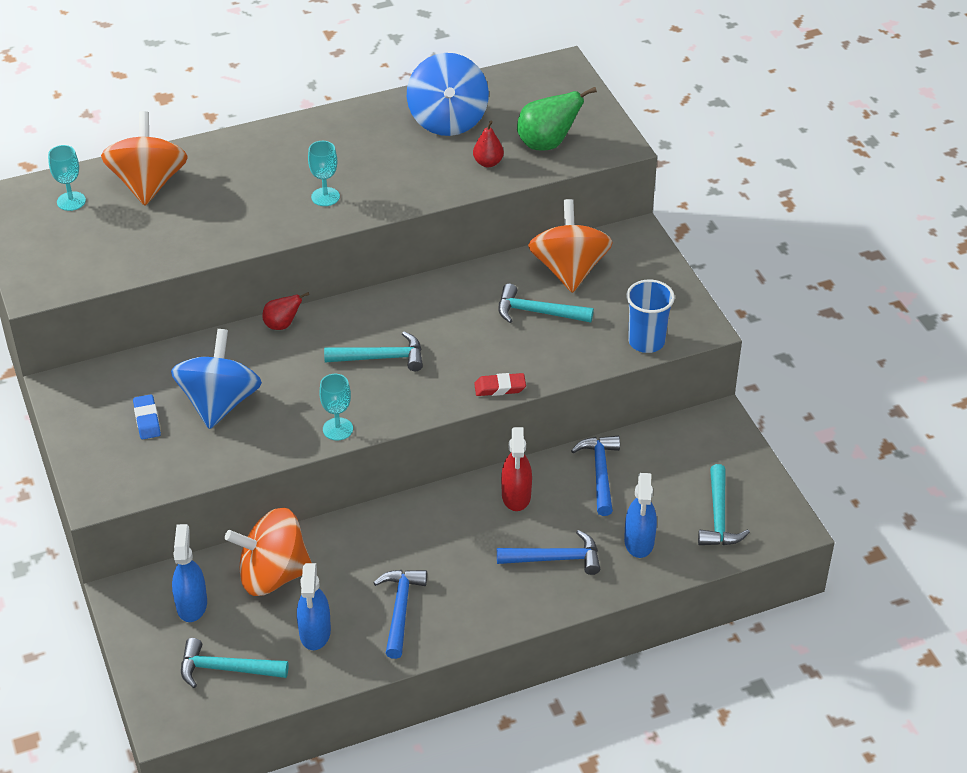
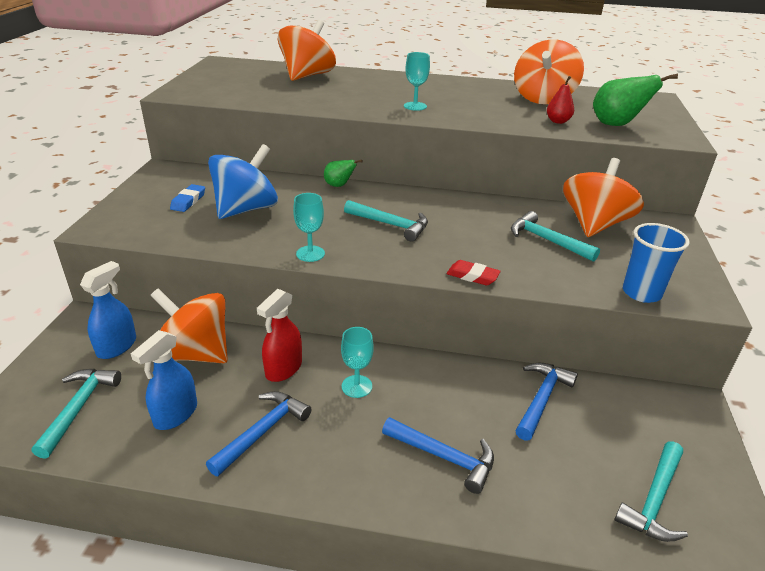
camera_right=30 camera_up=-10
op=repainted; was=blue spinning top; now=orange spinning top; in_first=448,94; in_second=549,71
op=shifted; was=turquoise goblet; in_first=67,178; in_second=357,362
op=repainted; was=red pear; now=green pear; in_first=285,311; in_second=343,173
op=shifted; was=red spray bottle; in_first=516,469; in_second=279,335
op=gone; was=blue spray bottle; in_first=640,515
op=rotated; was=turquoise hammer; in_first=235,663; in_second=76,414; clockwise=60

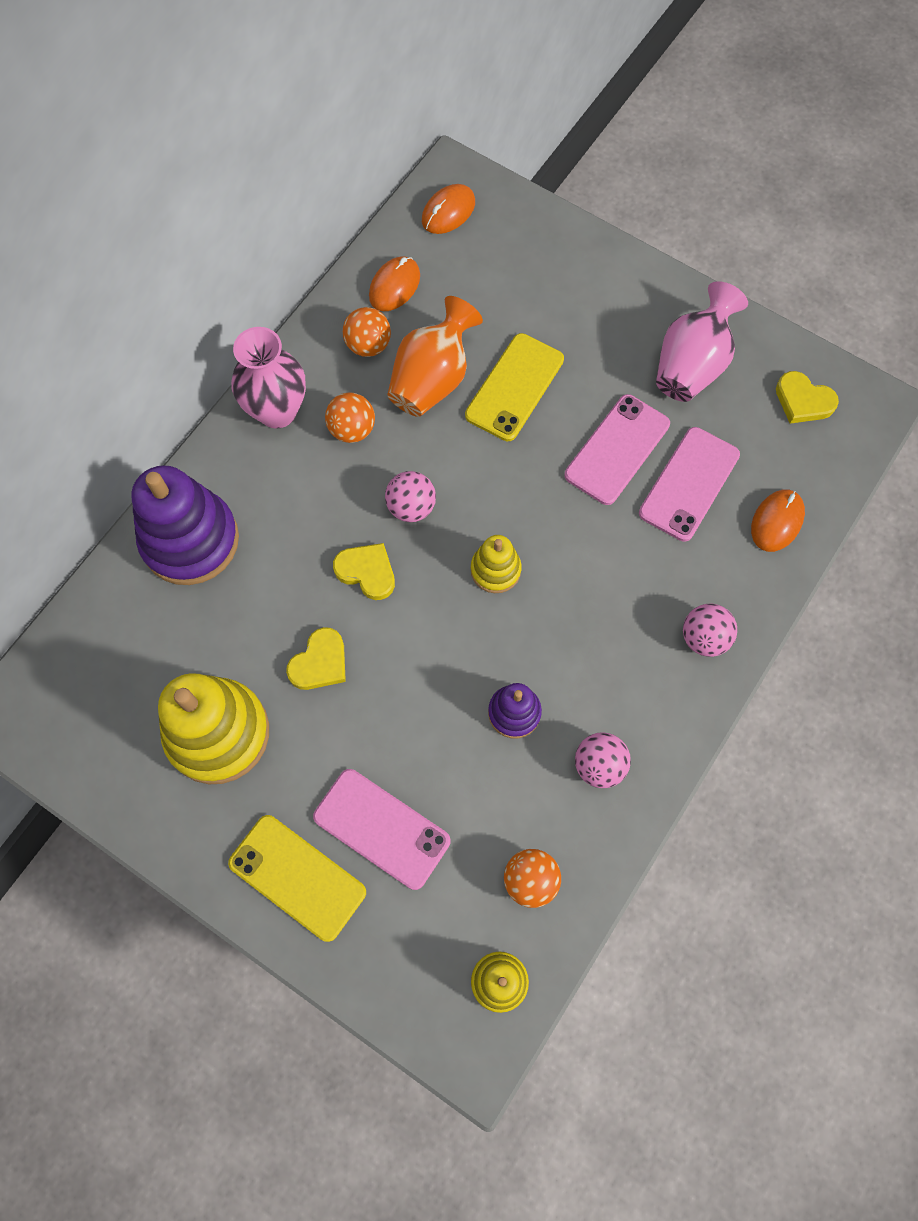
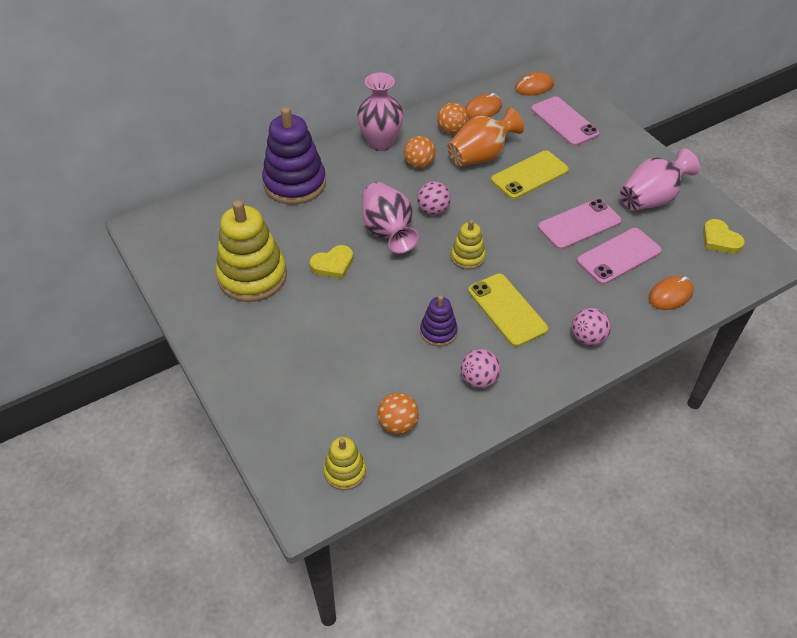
camera_right=25 camera_up=-20
op=swapped; was=yellow heart; now=pink vase; in_first=364,571; in_second=390,217
op=shifted; was=pink phone; in_first=381,829; in_second=565,121
op=shifted; was=yellow phone; in_first=297,878; in_second=508,310

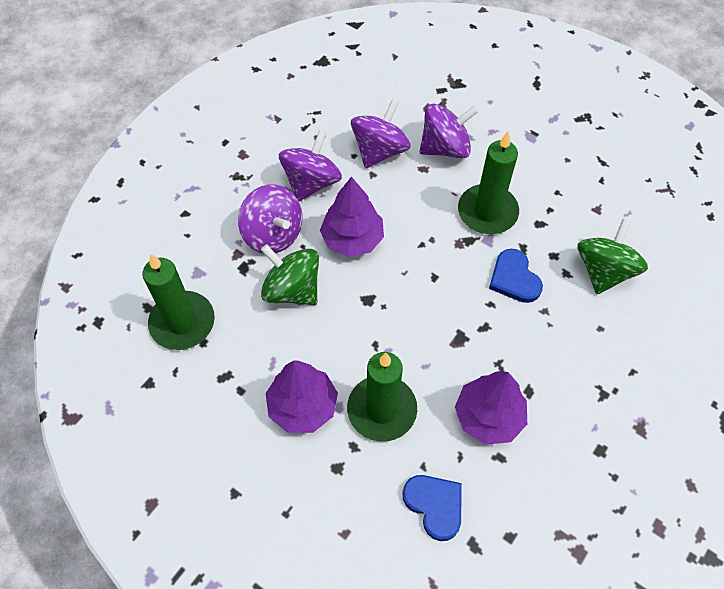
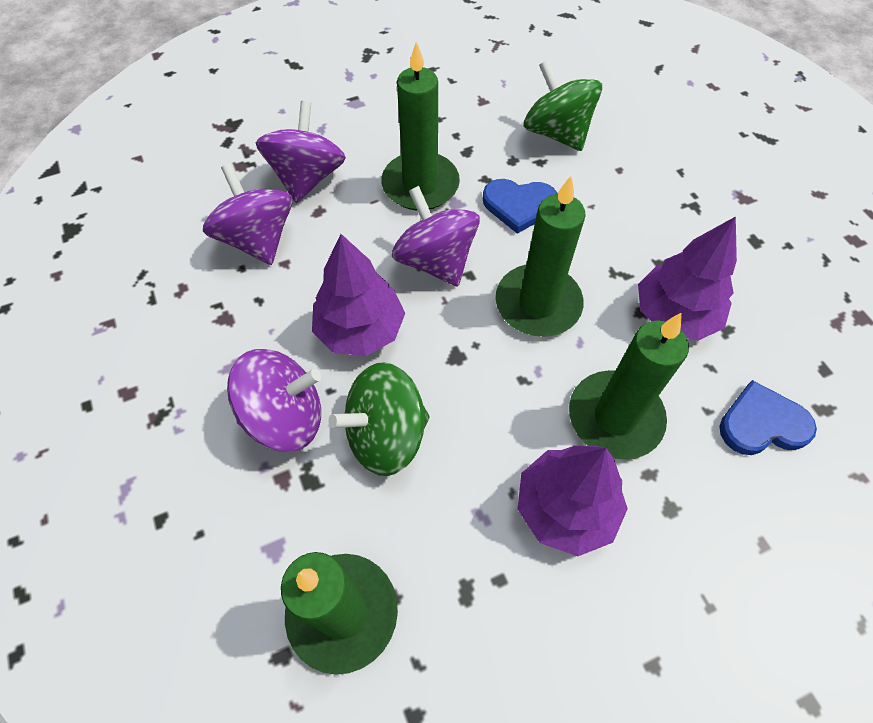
camera_right=-60 camera_up=0
op=shifted; was=purple spinning top; in_first=310,166; in_second=436,236
op=new; now=green candle; in_second=540,256

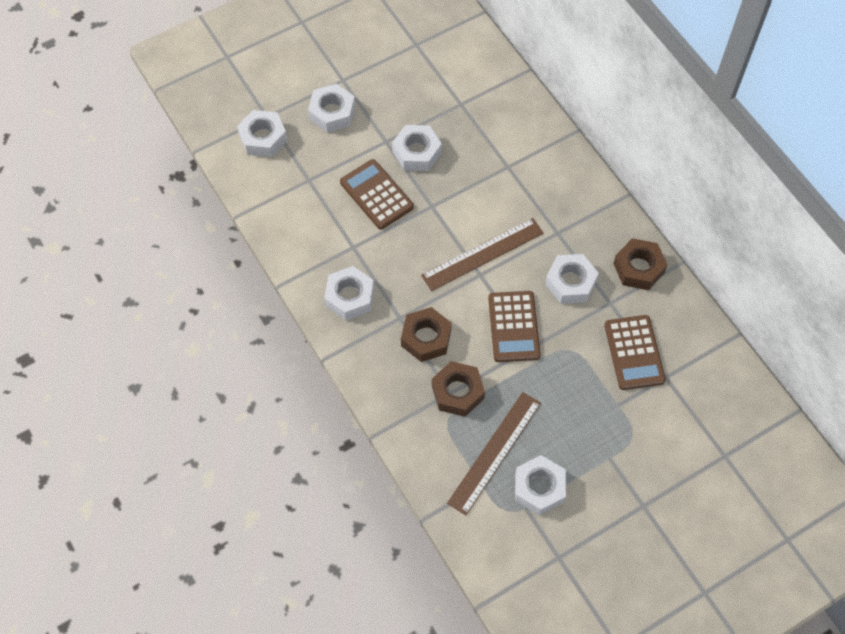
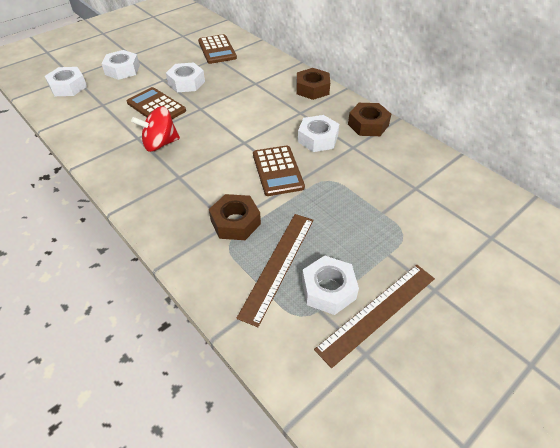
camera_right=-10 camera_up=-15
op=shifted; was=brown ruler; in_first=482,254; in_second=374,316
op=gone; was=white nut; in_first=349,293
op=shifted; was=brown nut; in_first=426,334; in_second=313,84
op=shifted; was=brown calculator; in_first=635,352; in_second=217,49
op=new; now=red spinning top; in_second=155,129

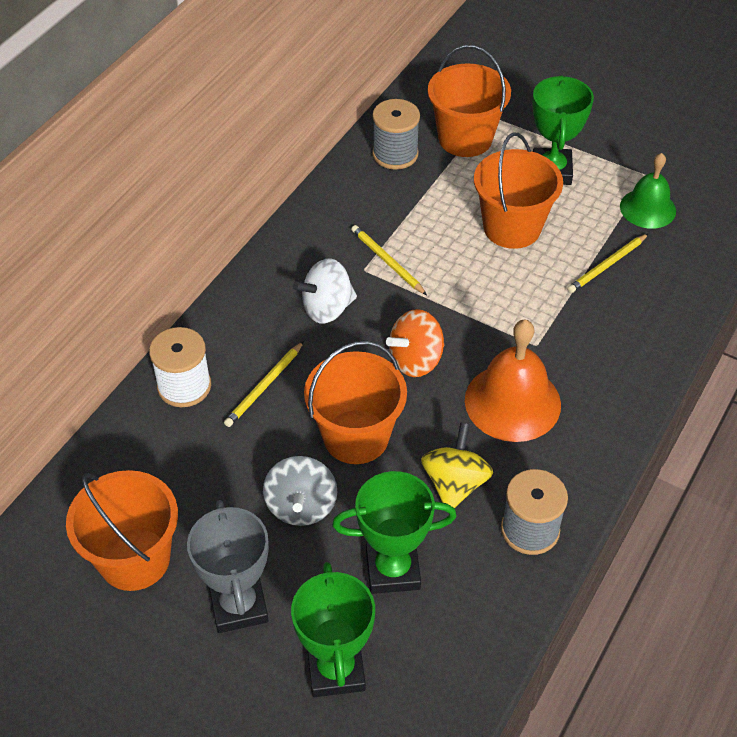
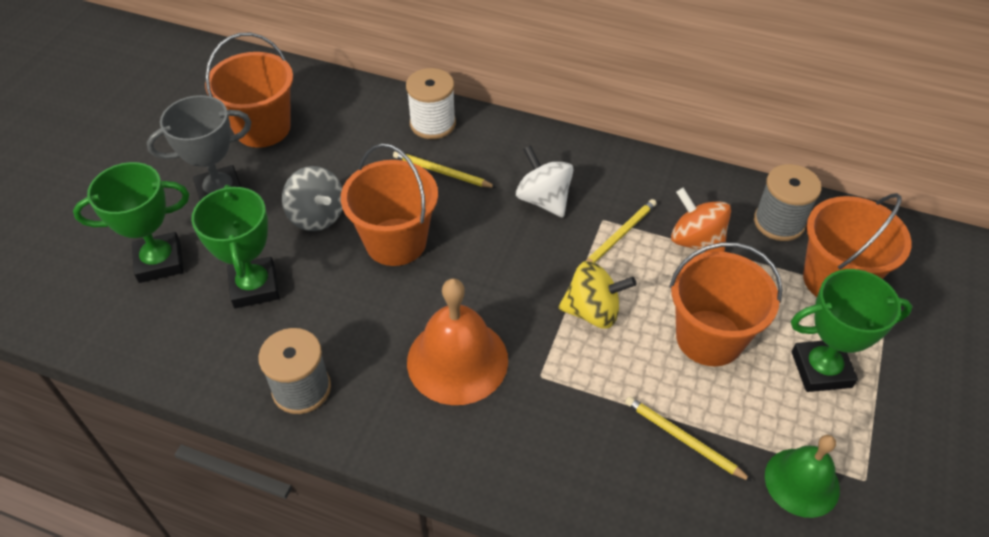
camera_right=80 camera_up=0
op=shifted; was=orange spinning top; in_first=415,343; in_second=701,220
op=shifted; was=yellow spinning top; in_first=457,465; in_second=597,295
op=rotated; was=grey spinning top; in_first=300,491; in_second=312,198; clockwise=-120

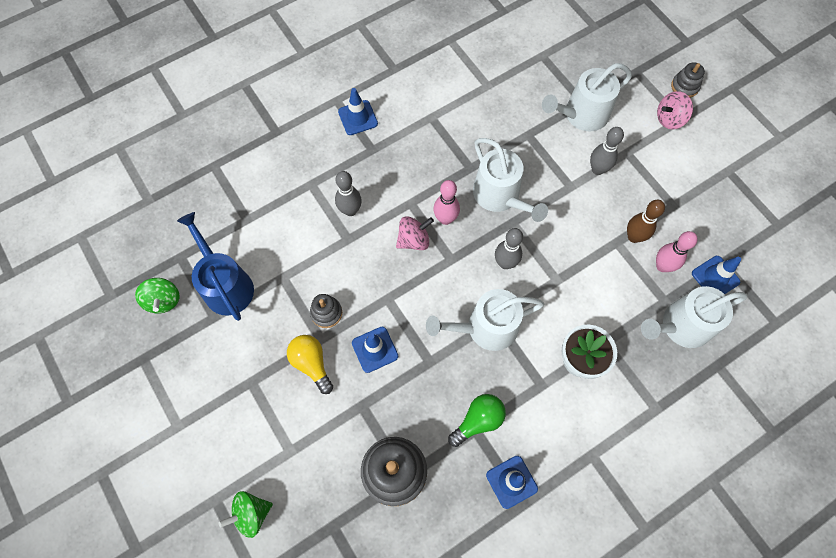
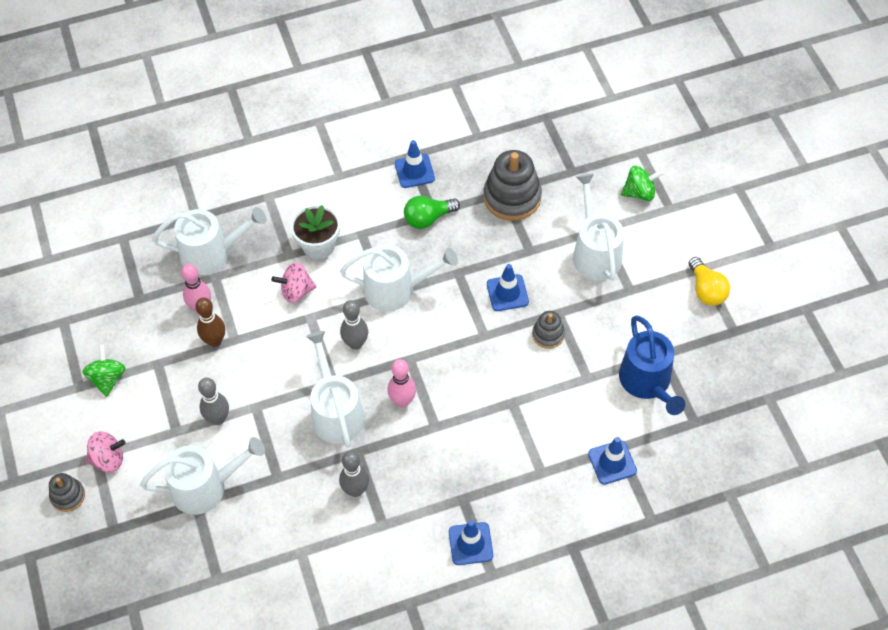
camera_right=-165 camera_up=-10
op=shifted; was=grey bowling pin; in_first=348,193; in_second=354,474
op=shifted; was=pink spinning top; in_first=415,233; in_second=294,283
op=shifted; was=blue traffic cone; in_first=716,275; in_second=612,461
op=shifted; was=green spinning top; in_first=157,296; in_second=104,370
op=shifted; was=yellow light bulb; in_first=310,364; in_second=709,281
op=new; now=white watering can; in_second=598,227

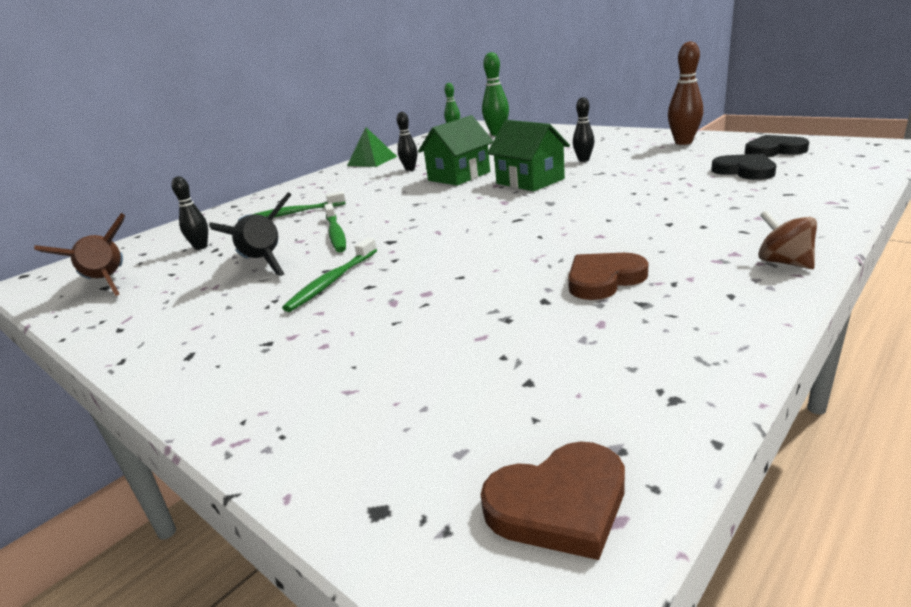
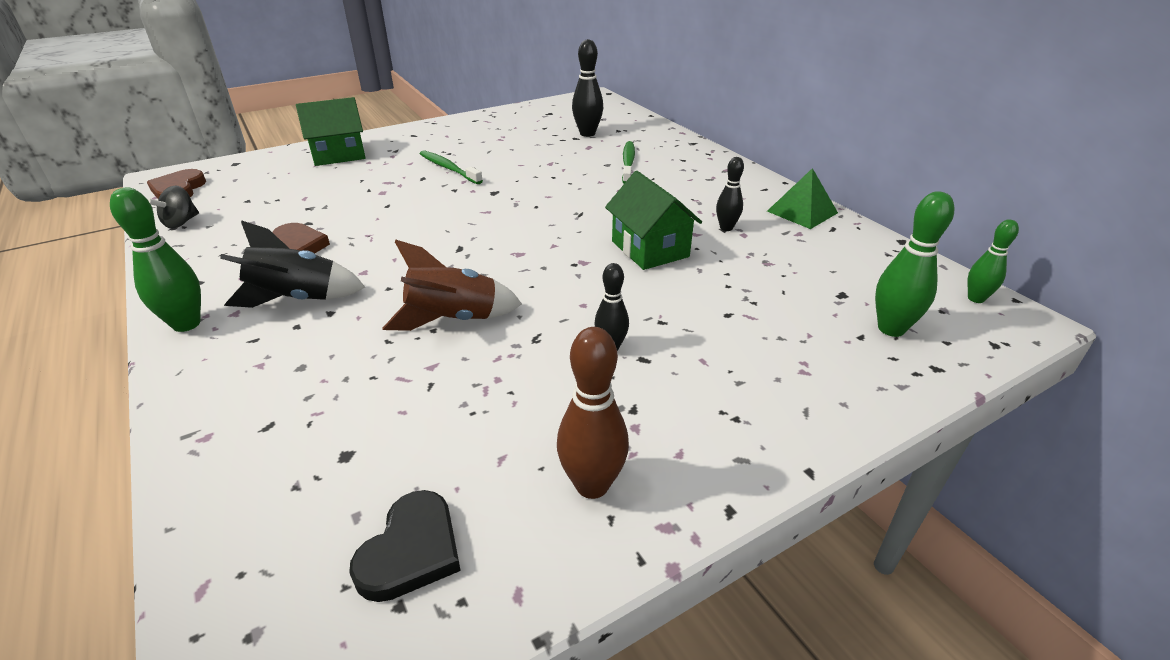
camera_right=105 camera_up=10
op=shifted; was=green house; in_first=528,155; in_second=330,131
op=gone; was=black heart; in_first=743,167
op=scaled; was=black bowling pin; in_first=189,213; in_second=587,88; ratio=1.58
op=shifted; was=black rocket; in_first=250,234; in_second=292,264
op=gone; was=green toothbrush; in_first=335,227
op=swapped; was=brown spinning top; now=green bowling pin; in_first=787,239; in_second=155,260
op=shifted; was=brown rocket; in_first=79,254; in_second=452,285
op=new; now=black spinning top; in_second=173,207

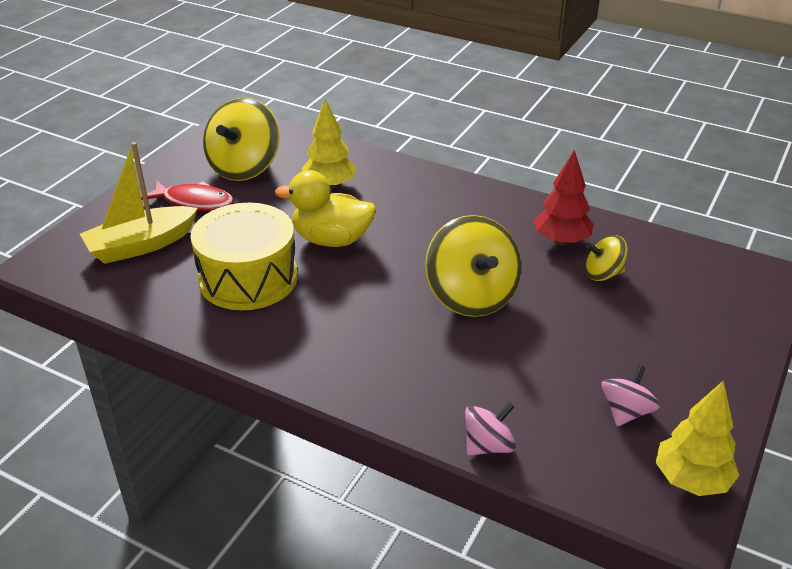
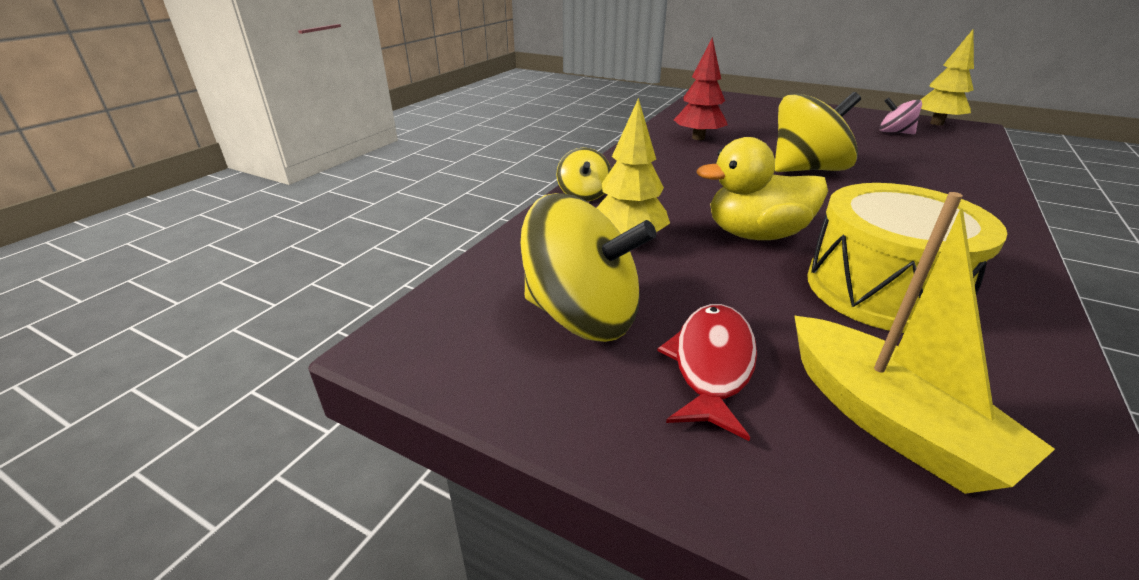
camera_right=-90 camera_up=-5
op=rotated; was=yellow duck; in_first=325,208; in_second=762,188; clockwise=75
op=shifted; was=yellow spinning top; in_first=607,258; in_second=584,174
op=gone; was=pink spinning top; in_first=490,429

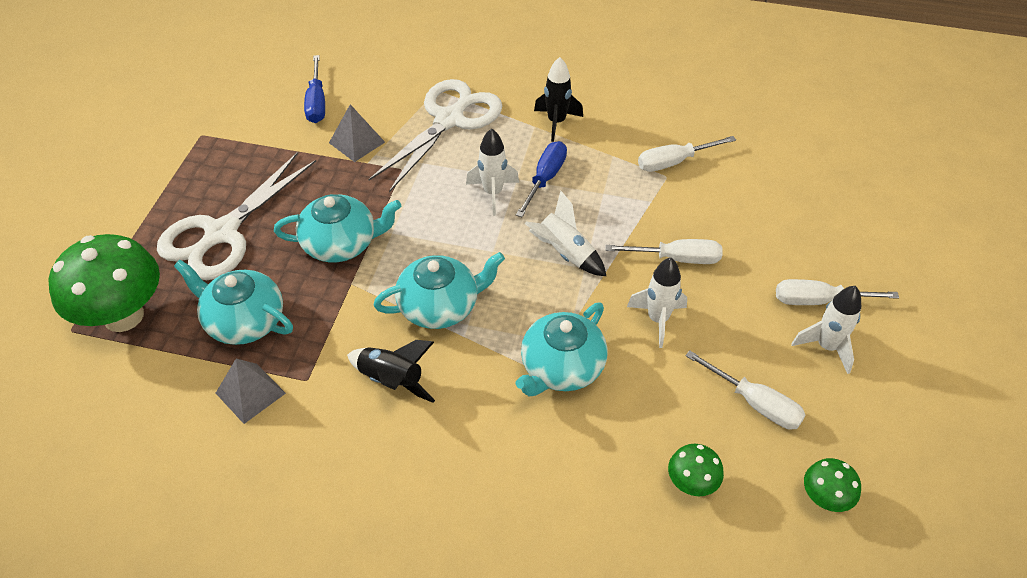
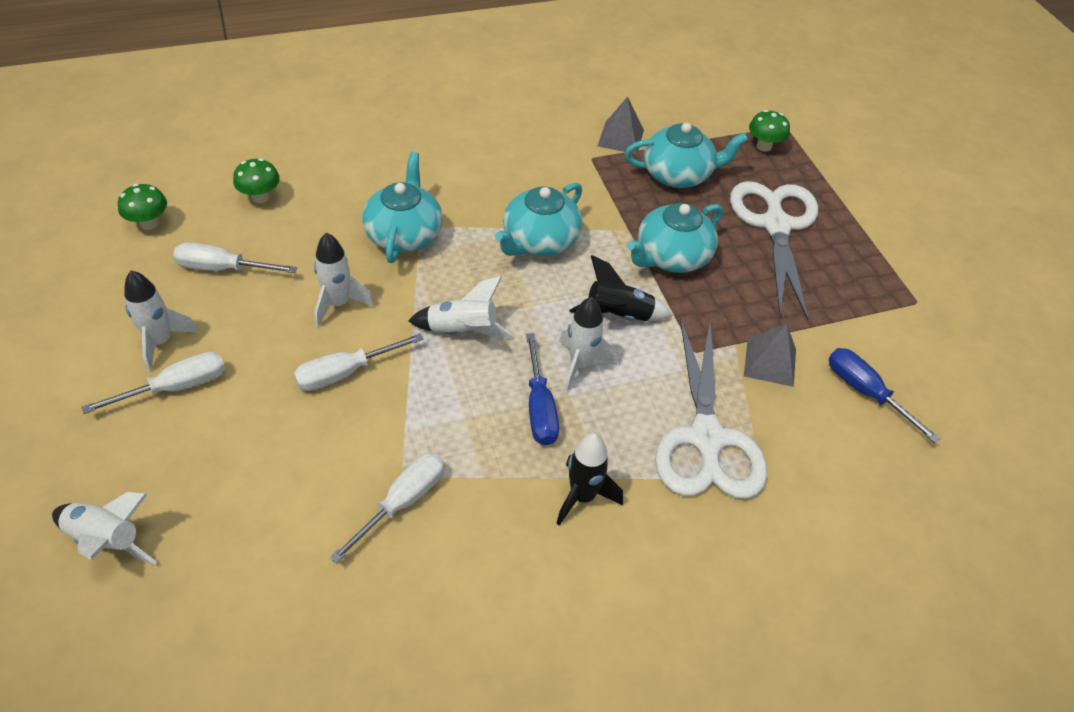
camera_right=145 camera_up=0
op=scaled; was=green mushroom; in_first=104,283; in_second=769,131; ratio=0.47
op=shifted; was=black rocket; in_first=391,371; in_second=621,288
op=new; now=white rocket; in_second=104,528

